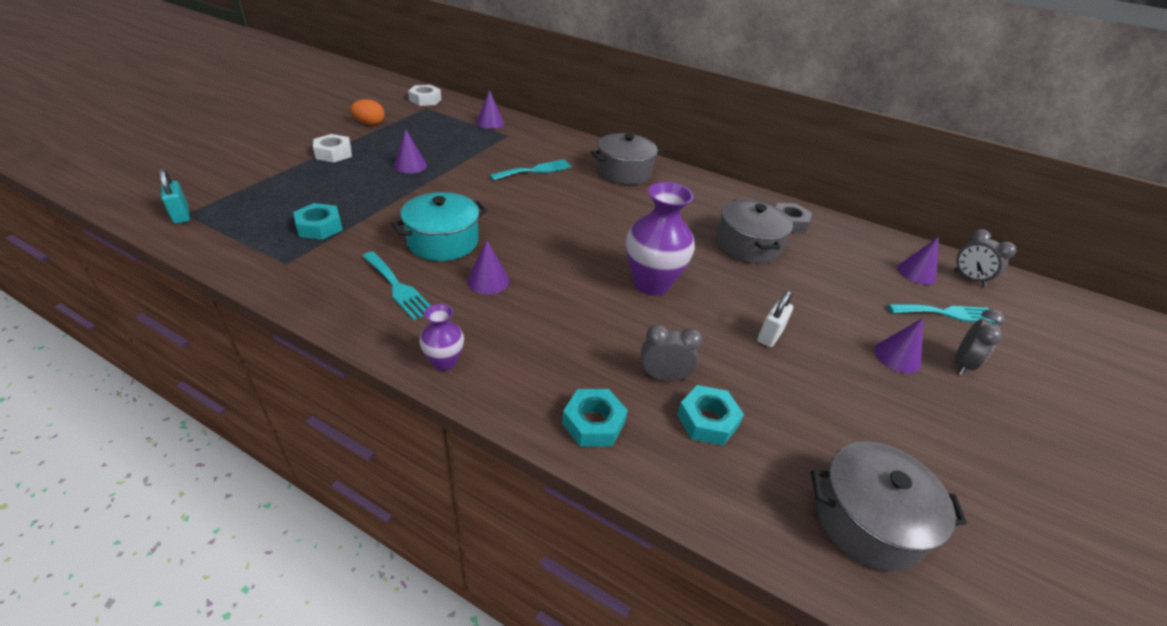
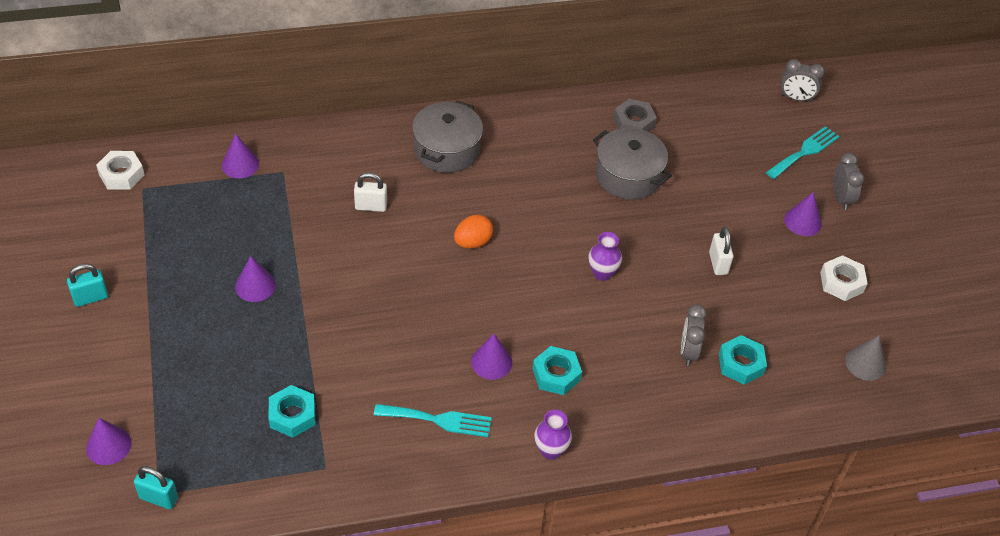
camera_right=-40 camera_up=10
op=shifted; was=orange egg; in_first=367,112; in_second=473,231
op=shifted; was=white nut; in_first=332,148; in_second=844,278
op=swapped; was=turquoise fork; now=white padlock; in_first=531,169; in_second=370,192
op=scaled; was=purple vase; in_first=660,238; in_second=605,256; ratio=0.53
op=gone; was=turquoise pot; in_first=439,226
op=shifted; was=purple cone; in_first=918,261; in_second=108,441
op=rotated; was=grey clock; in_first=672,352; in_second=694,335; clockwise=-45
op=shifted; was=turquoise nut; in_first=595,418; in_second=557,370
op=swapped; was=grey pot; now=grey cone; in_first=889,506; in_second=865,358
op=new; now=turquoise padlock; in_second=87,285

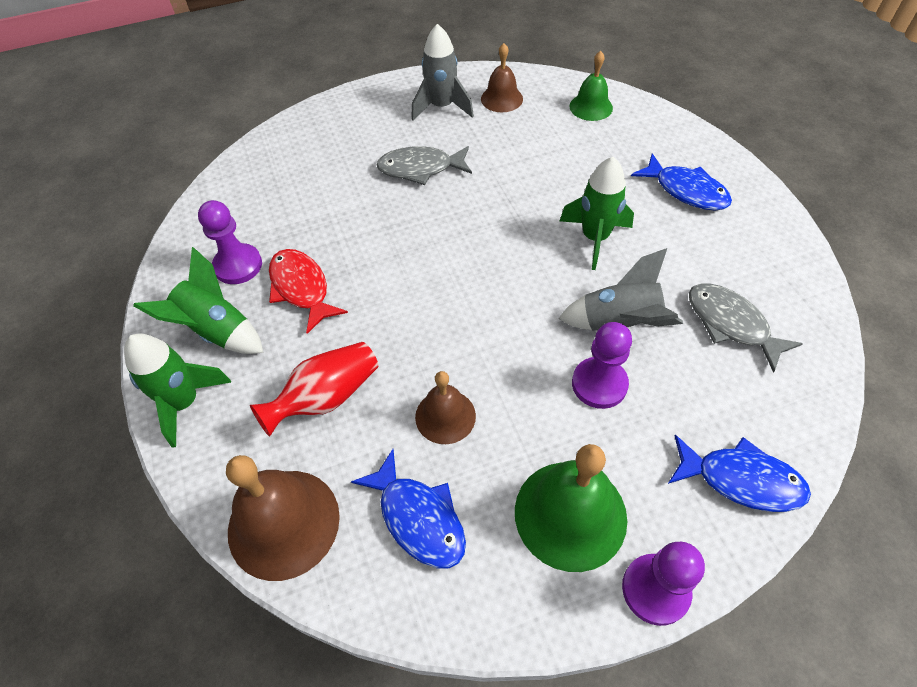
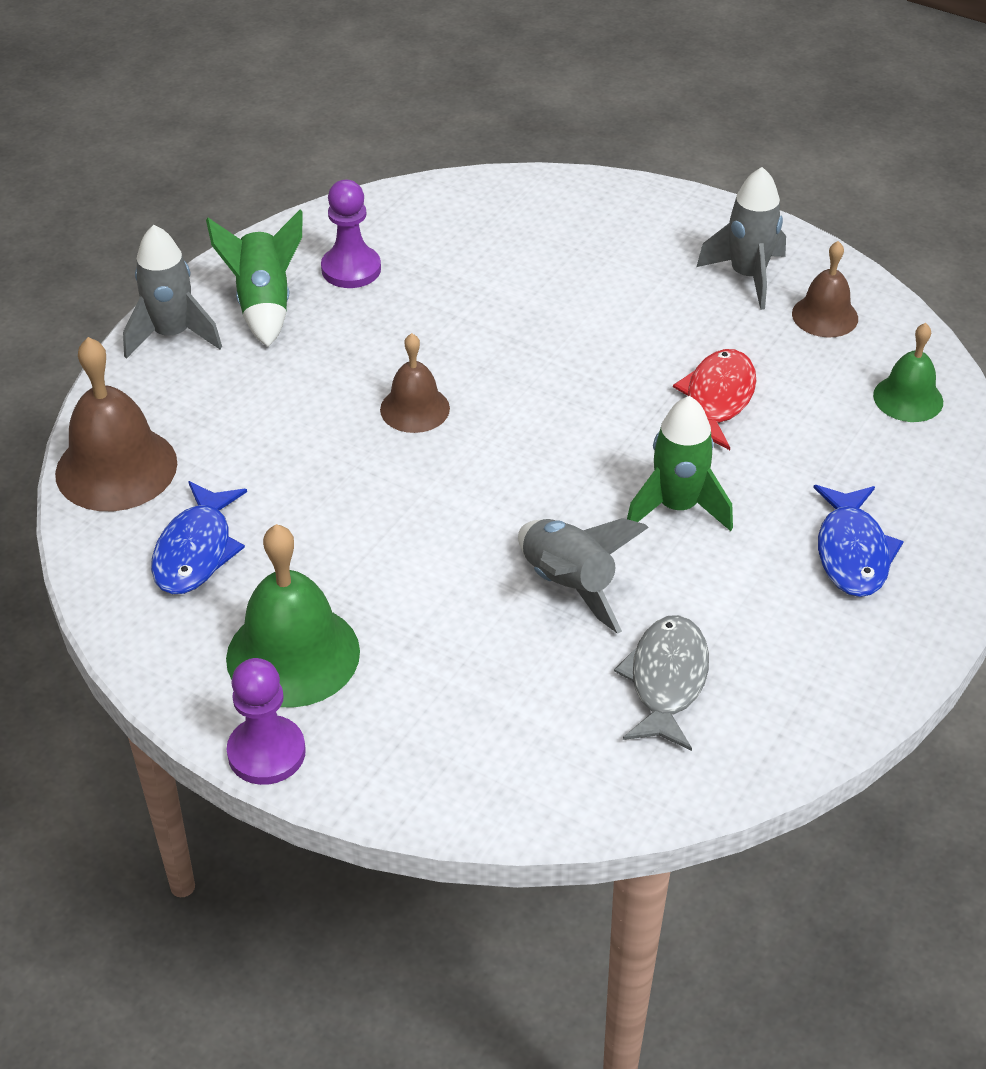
camera_right=50 camera_up=-10
op=gone; was=grey fish; in_first=424,165
op=shifted; was=red fish; in_first=308,291; in_second=714,399
op=gone; was=purple pawn; in_first=602,365
op=repainted; was=green rocket; now=grey rocket; in_first=178,390; in_second=172,292
op=gone; was=red vase; in_first=314,389
op=shifted; was=brown bell; in_first=445,407; in_second=415,383
op=gone; was=blue fish; in_first=739,473

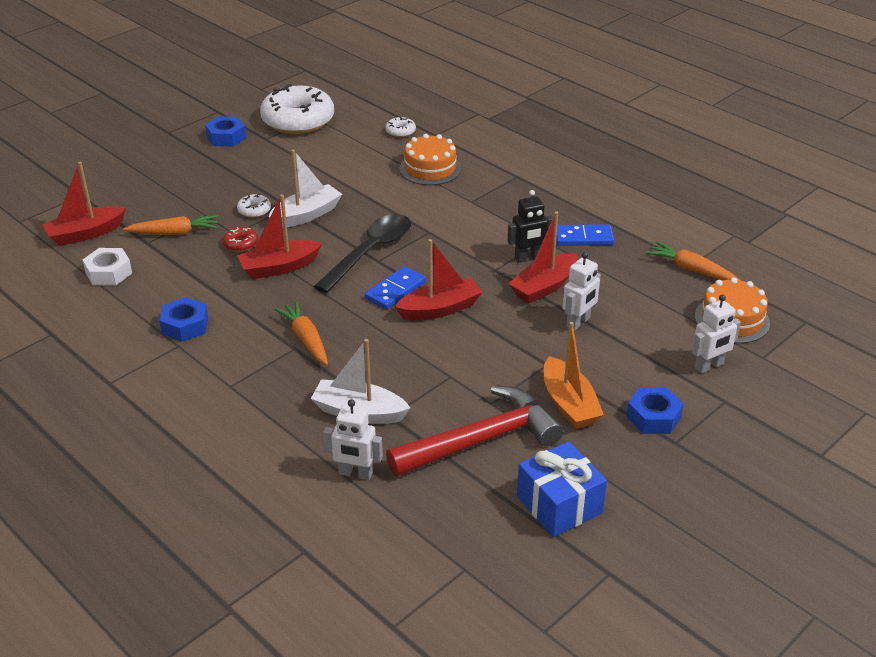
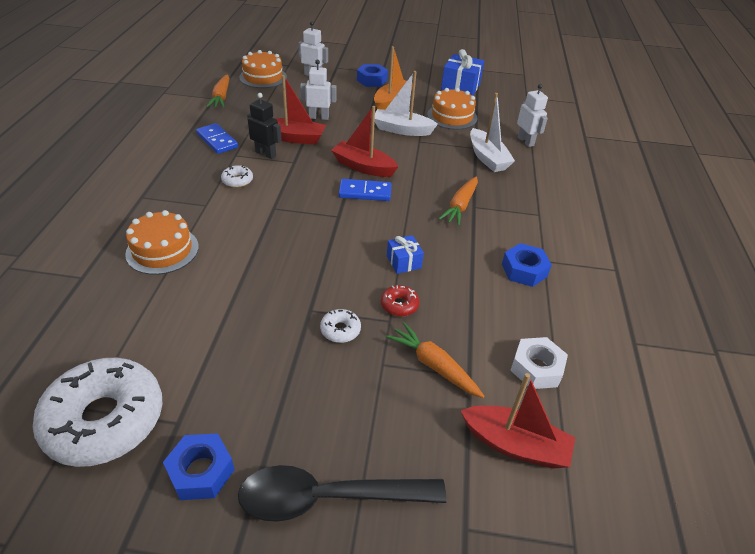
camera_right=-130 camera_up=5
op=shifted; was=white donut; in_first=400,127; in_second=237,176
op=shifted; was=white boat; in_first=305,189; in_second=406,103
op=swapped; was=red boat; now=blue gift; in_first=279,236; in_second=405,254
op=shifted; was=black spoon; in_first=362,253; in_second=342,493
op=swapped; was=red hammer; now=orange cake; in_first=474,431; in_second=452,109

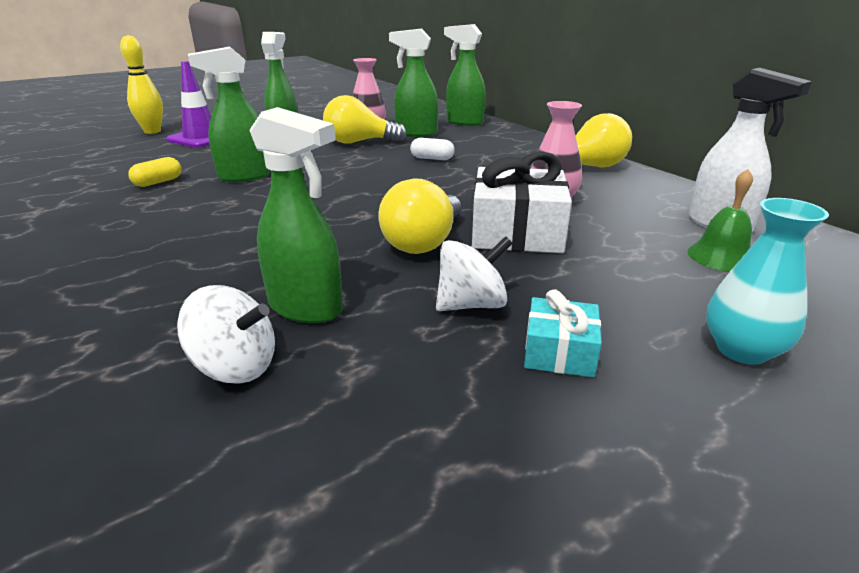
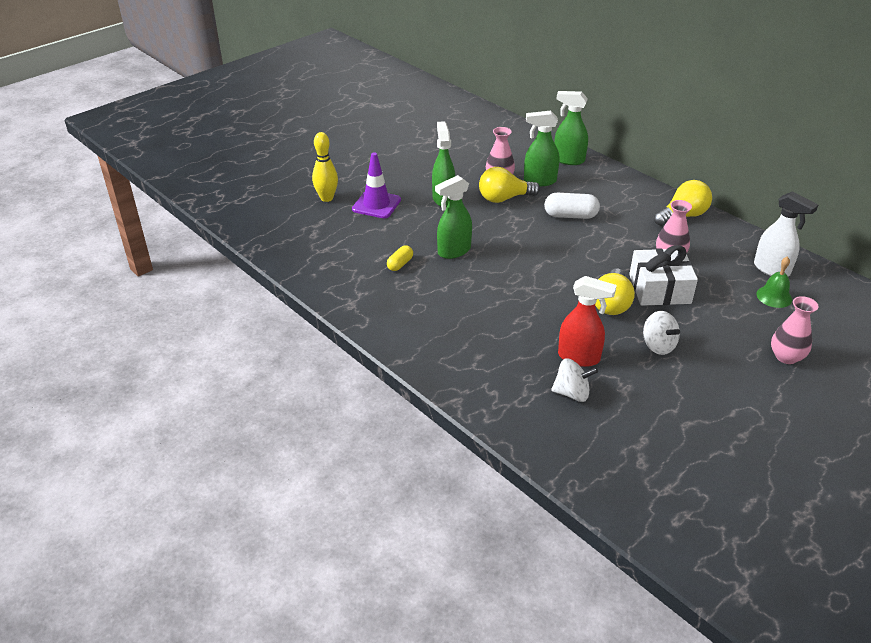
camera_right=-10 camera_up=10
op=repainted; was=green spray bottle; now=red spray bottle; in_first=296,215; in_second=587,321
op=scaled; was=white capsule; in_first=432,149; in_second=572,206; ratio=1.66
op=repainted; was=turquoise vase; now=pink vase; in_first=767,281; in_second=795,330
op=rotated; was=white spinning top; in_first=474,273; in_second=661,333; clockwise=90
op=gone; was=turquoise gift; in_first=563,333

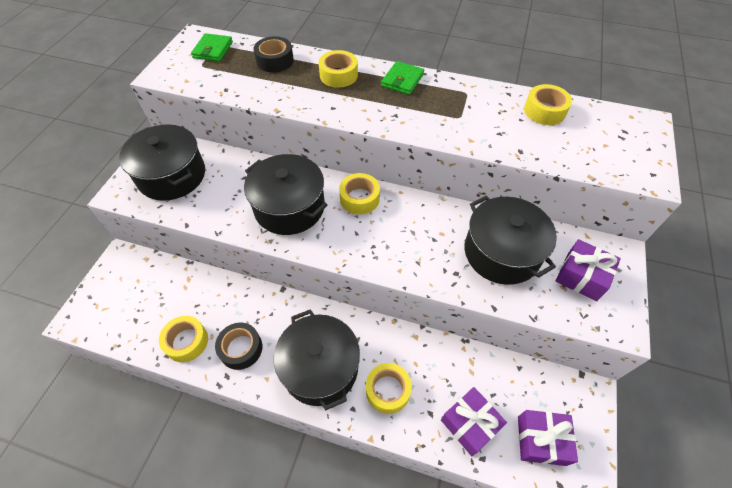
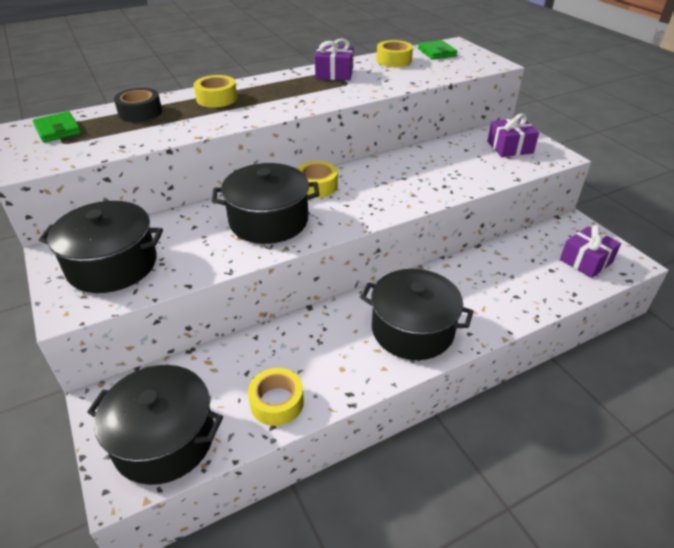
camera_right=-45 camera_up=-15
op=shifted; was=green wallet; in_first=402,78; in_second=437,49
op=shifted; was=black pot; in_first=511,240; in_second=155,425
op=gone; was=black tape; in_first=238,346
op=gone; was=yellow tape; in_first=389,388
op=shifted; was=purple gift; in_first=474,421; in_second=334,60

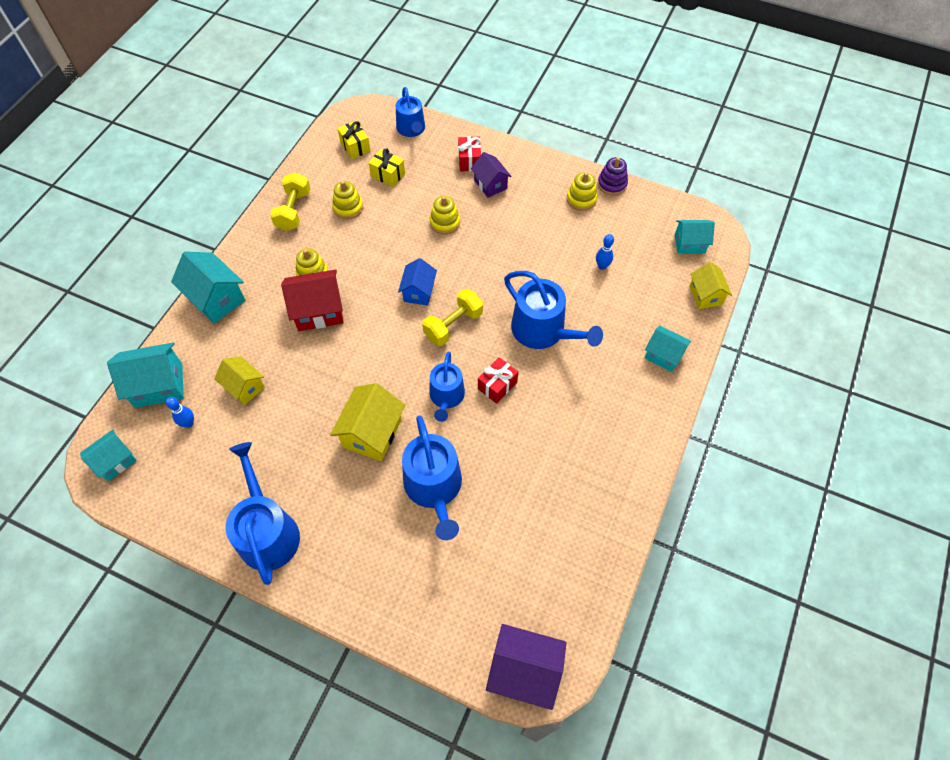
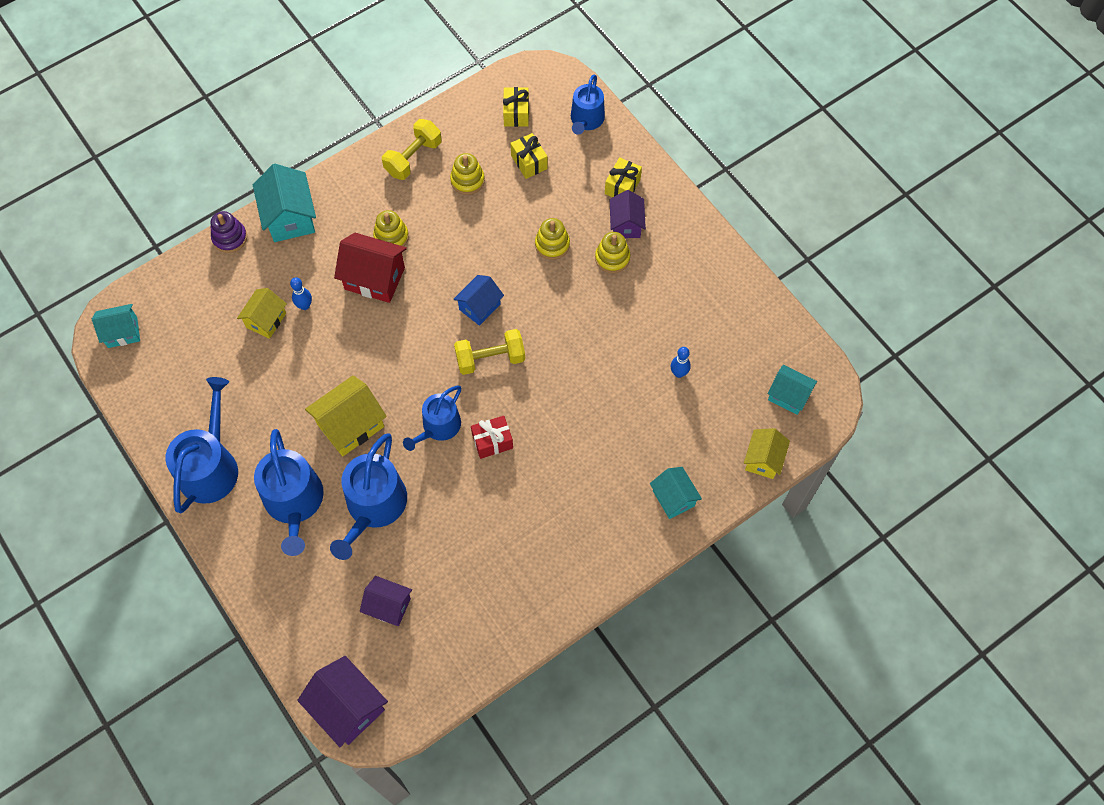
camera_right=30 camera_up=5
op=repainted; was=red gift; now=yellow gift; in_first=469,154; in_second=623,177
op=shifted; was=purple stacking toy; in_first=613,176; in_second=229,232
op=shifted; was=yellow stacking toy; in_first=582,191; in_second=612,252
op=shifted; was=blue watering can; in_first=553,310; in_second=289,492
op=gone; was=turquoise house; in_first=145,375
op=rotated; was=yellow house; in_first=239,380; in_second=262,313; clockwise=45
op=shifted; was=blue bowling pin; in_first=180,412; in_second=301,293
op=new; now=purple house; in_second=386,601

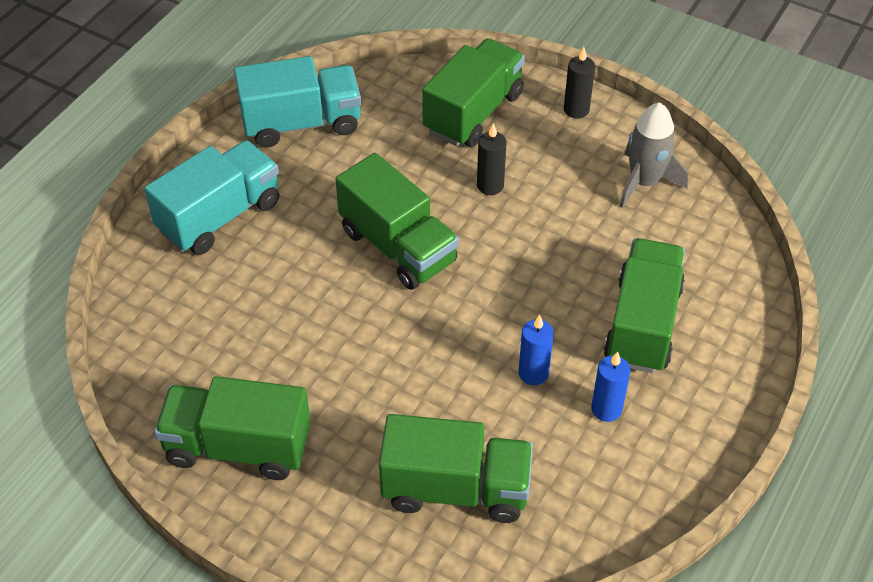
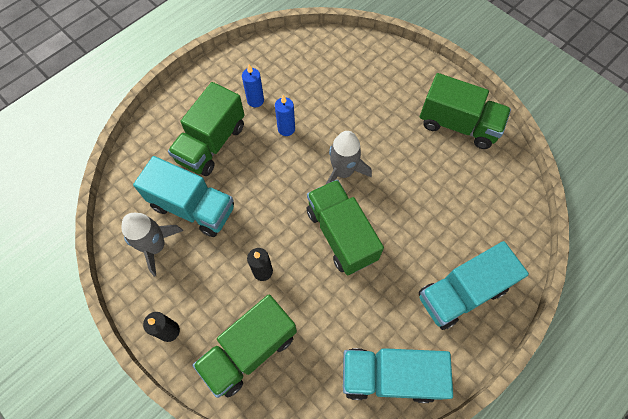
camera_right=-165 camera_up=15
op=gone; was=green truck; in_first=456,468
op=new; now=grey rocket; in_second=349,157
op=new; now=turquoise truck; in_second=183,196

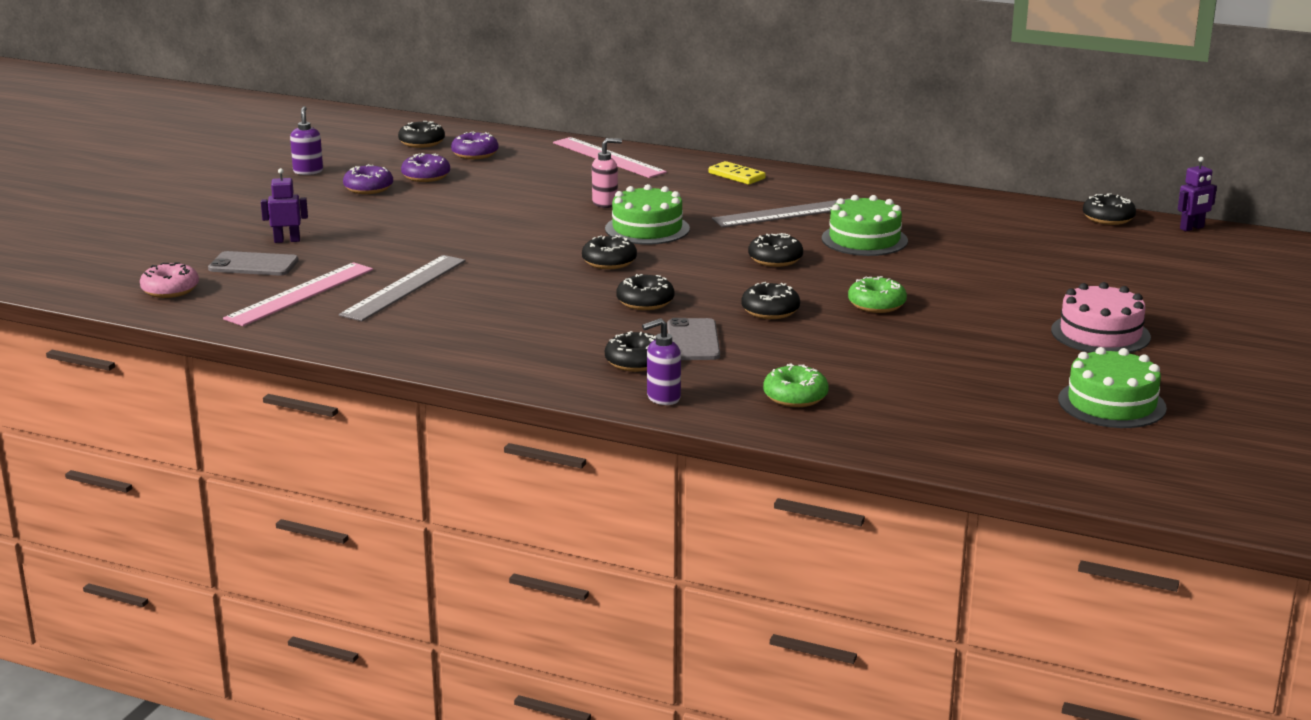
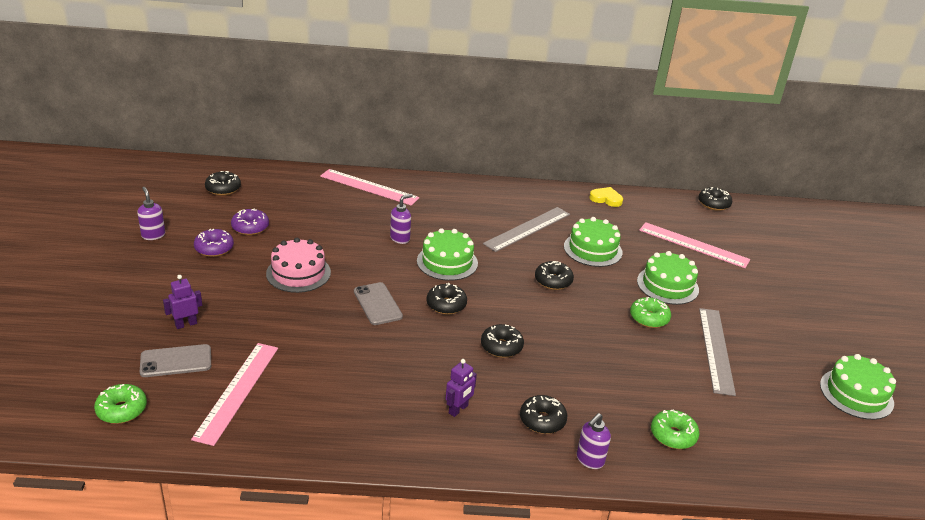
camera_right=-25 camera_up=10
op=gone; was=purple donut; in_first=475,145
op=repainted; was=pink soap dispenser; now=purple soap dispenser; in_first=607,173; in_second=401,219
op=shifted; was=purple robot; in_first=1197,194; in_second=461,388
op=gone; was=yellow domino; in_first=737,173
op=shifted; was=grey ruler; in_first=402,288; in_second=717,352
op=repainted; was=pink donut; now=green donut; in_first=169,280; in_second=120,404
op=gone; was=black donut; in_first=770,300
op=shifted; was=pink cake; in_first=1101,317; in_second=298,265
op=shifted; was=grey phone; in_first=693,339; in_second=378,303
op=new; now=yellow heart; in_second=606,197
op=new; now=pink ruler; in_second=694,245
op=new; now=green cake; in_second=668,278

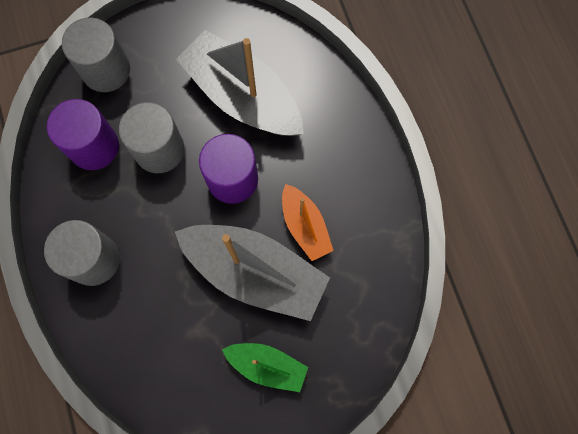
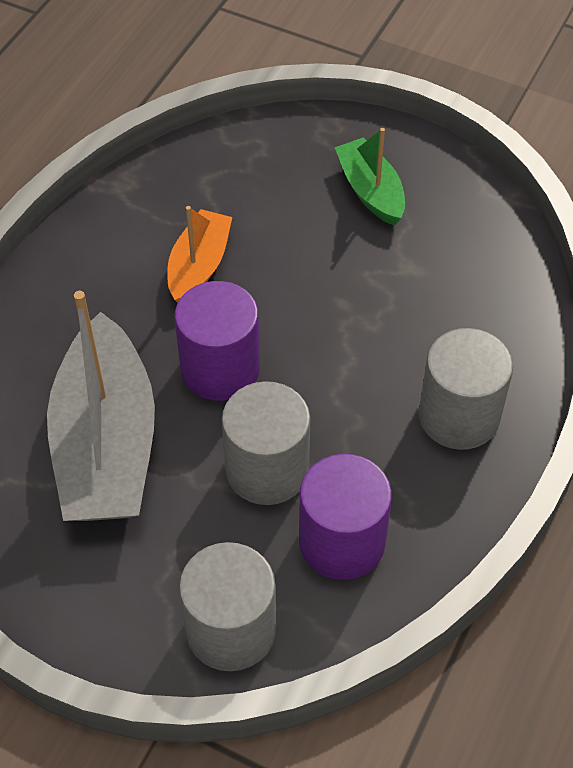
camera_right=-135 camera_up=-20
op=gone; was=grey boat; in_first=252,273

